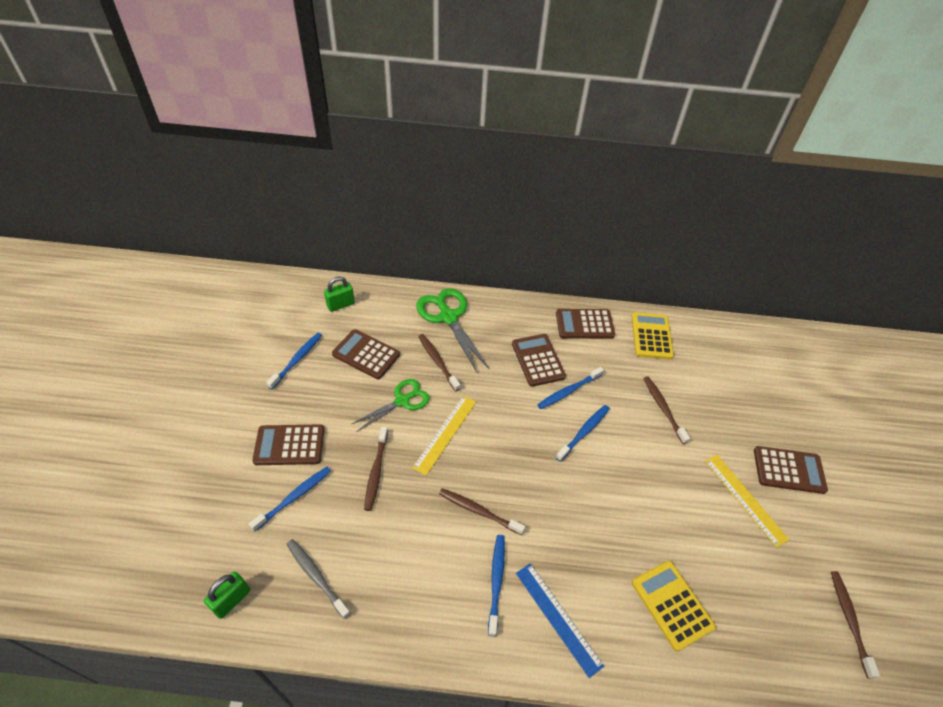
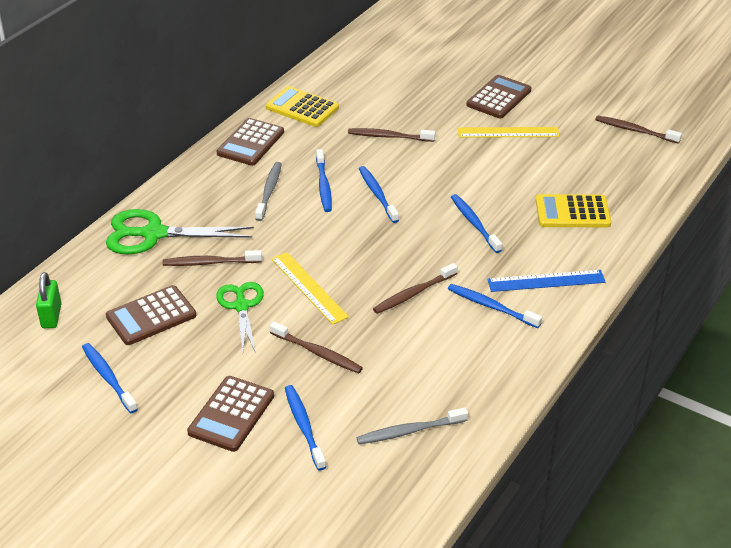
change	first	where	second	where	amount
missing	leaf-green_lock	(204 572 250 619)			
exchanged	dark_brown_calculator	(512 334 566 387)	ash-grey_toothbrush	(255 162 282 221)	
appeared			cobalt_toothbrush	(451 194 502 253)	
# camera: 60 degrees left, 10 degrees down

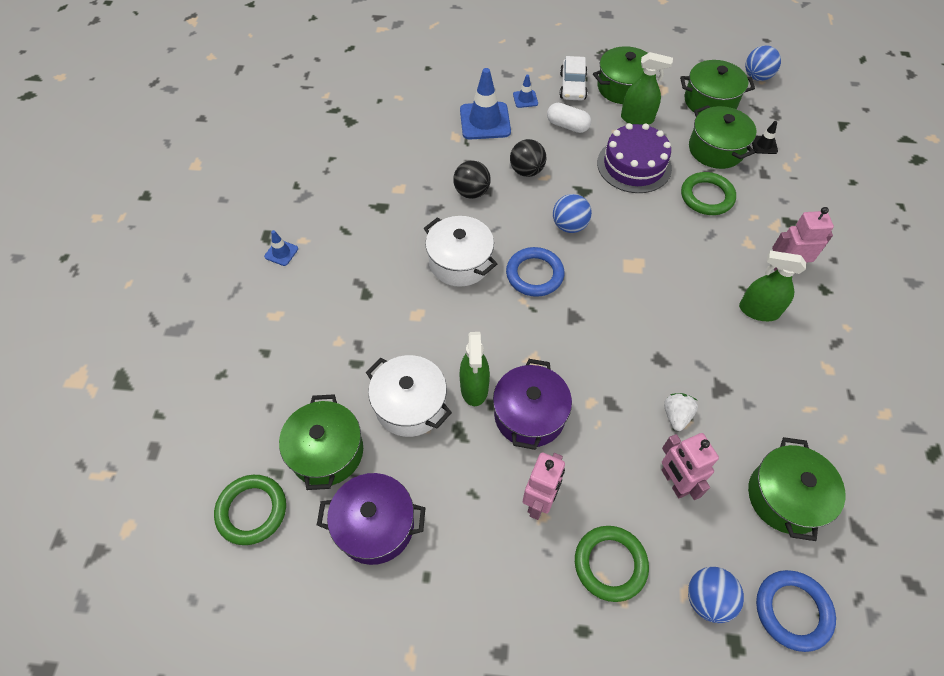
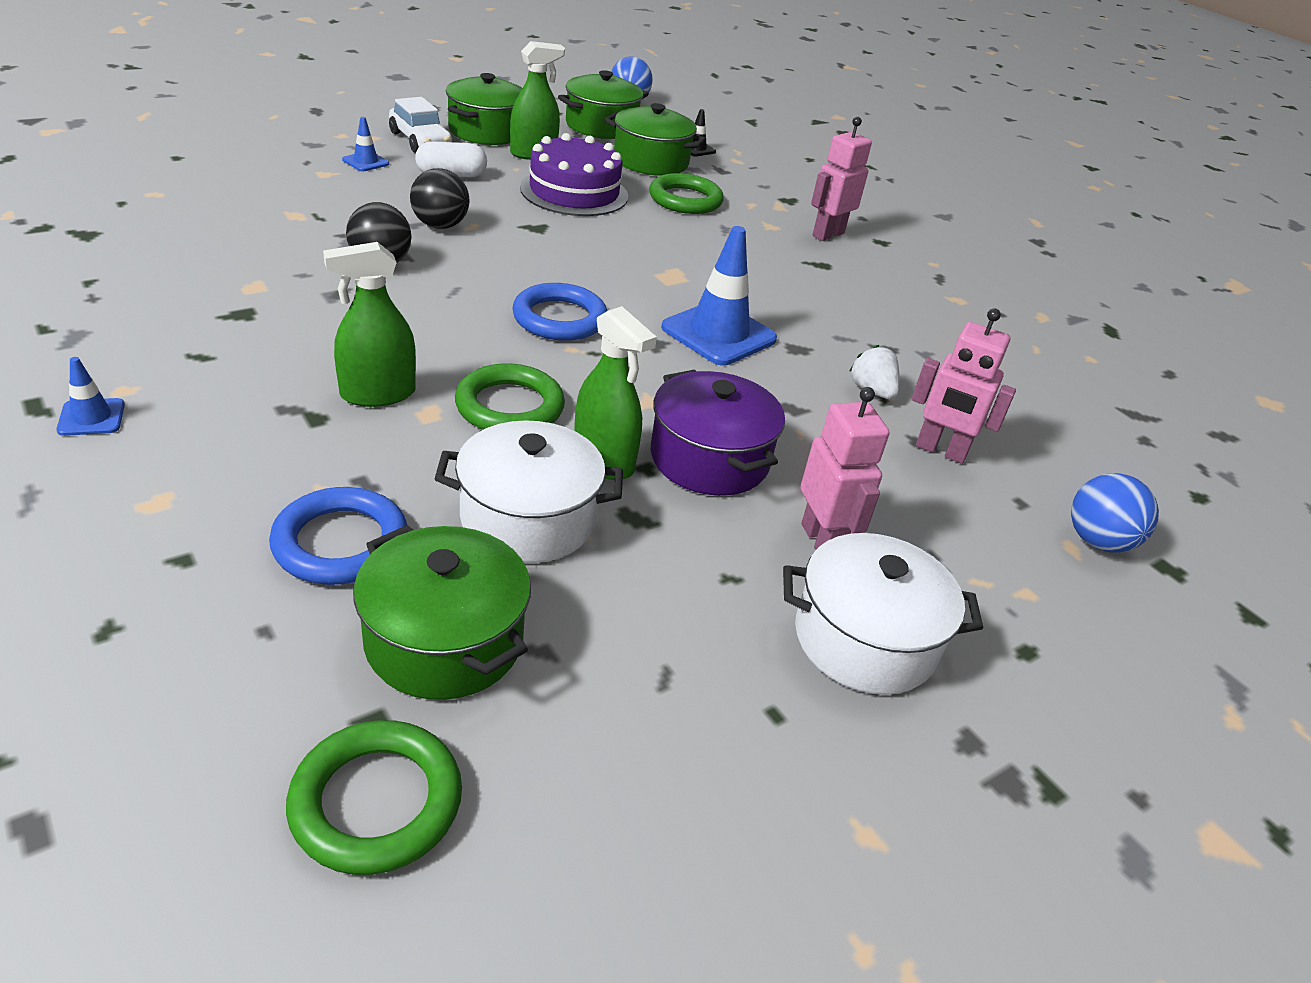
change	first	where	second	where	amount
missing	purple_pot	(317 473 426 565)			
relocated	white_pot	(424 216 497 287)		(783 533 983 695)	
relocated	cobalt_safety_cone	(460 68 511 140)		(661 226 777 365)	
missing	cobalt_sphere	(553 194 592 233)			
relocated	leaf-green_torus	(575 526 649 602)		(455 363 565 430)	
relocated	leaf-green_spray_cleaner	(739 251 806 321)		(323 242 416 407)	
missing	leaf-green_pot	(748 437 845 541)			
relocated	cobalt_torus	(756 570 836 652)		(269 487 407 585)	
# camera: 45 degrees left, 20 degrees down

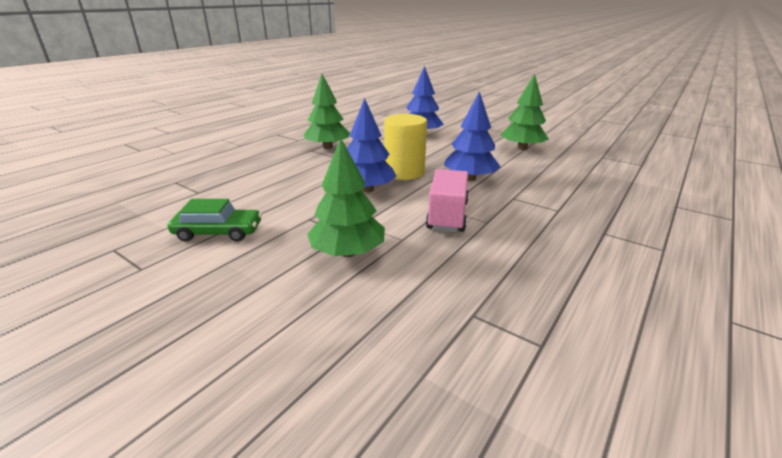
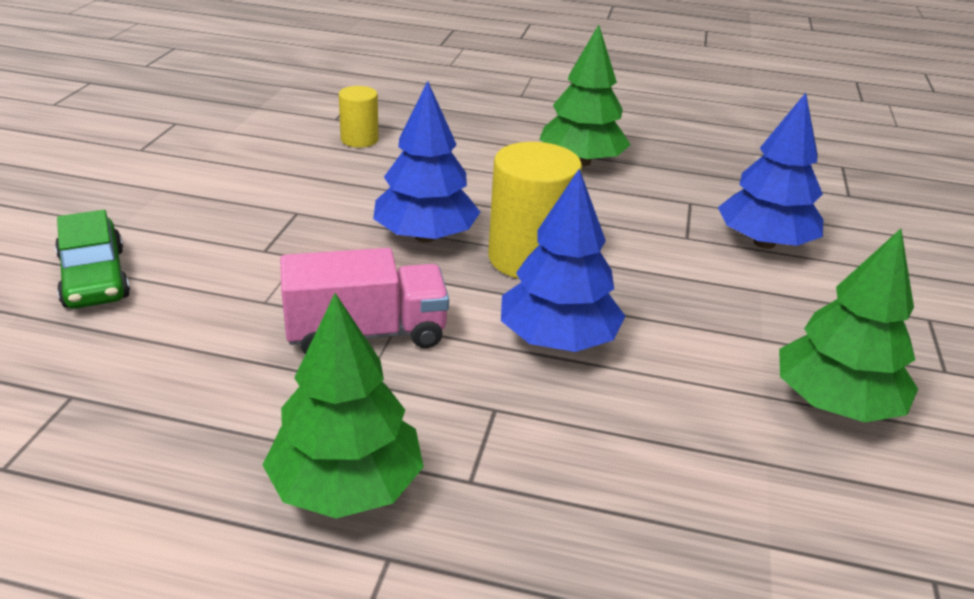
change	first	where	second	where	amount
relocated	leaf-green_automobile	(168 199 262 241)		(55 210 130 309)	
relocated	leaf-green_toy_tree	(307 138 385 257)		(263 293 424 519)	
appeared			yellow_solid_cylinder	(339 86 379 148)	
# camera: 65 degrees right, 5 degrees up

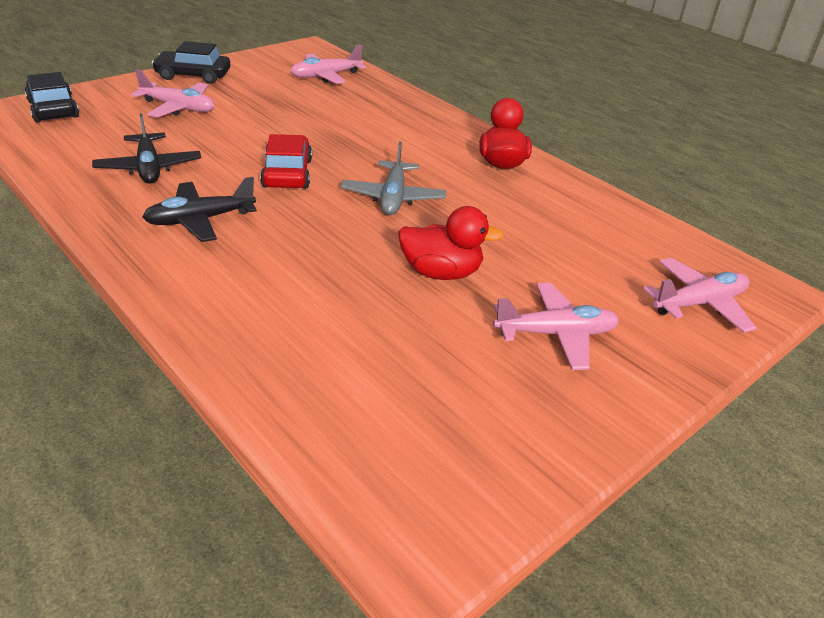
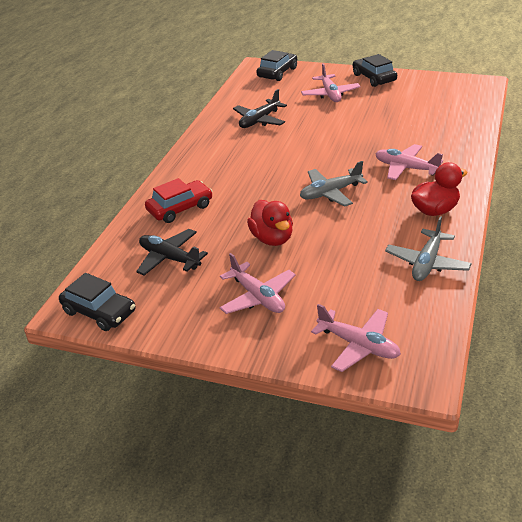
change	first	where	second	where	amount
relocated	jet-black_aeroplane	(143 177 257 242)		(136 229 208 276)	
relocated	red_automobile	(260 134 312 189)		(145 178 212 223)	
relocated	rose-pink_aeroplane	(291 45 366 84)		(376 144 443 180)	
appeared			jet-black_automobile	(59 273 136 331)	
appeared			ash-grey_aeroplane	(385 216 472 281)	
# camera: 65 degrees right, 0 degrees up

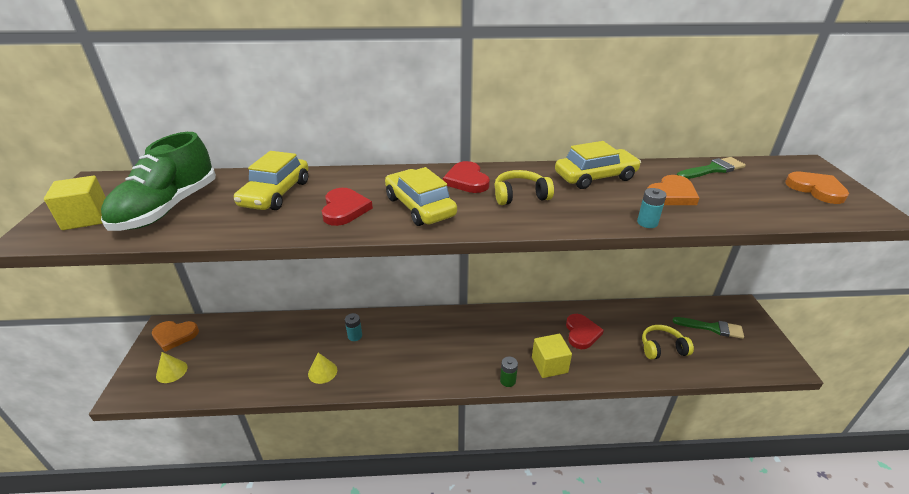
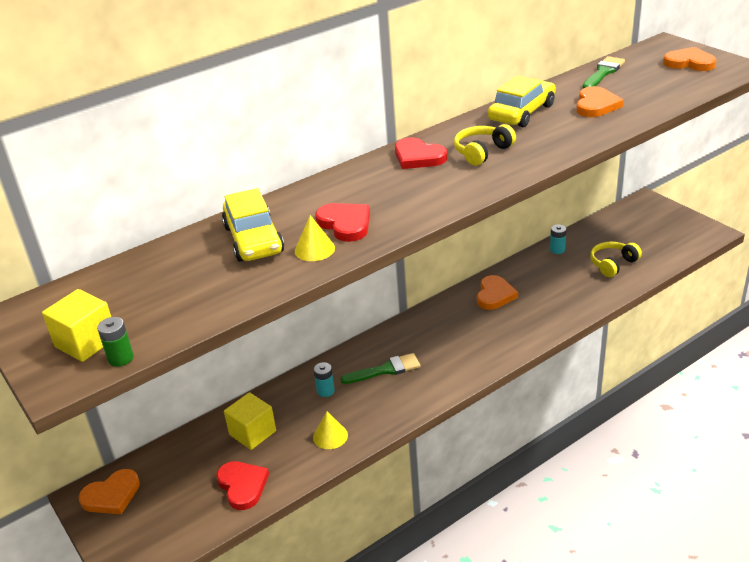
change	first	where	second	where	amount
missing	leaf-green_lace-up_shoe	(101 132 216 231)			
relocated	yellow_solid_cone	(156 352 188 383)		(295 215 335 261)	
missing	yellow_automobile	(385 167 457 226)			
relocated	leaf-green_power_cell	(500 357 518 387)		(97 317 134 367)	
relocated	yellow_block	(532 334 572 378)		(224 392 276 450)	
relocated	red_love_heart	(566 314 604 349)		(216 461 269 510)	
relocated	teal_power_cell	(637 188 667 228)		(550 224 566 254)	
relocated	leaf-green_paint_brush	(673 317 744 339)		(340 353 420 384)	
appeared			bright_orange_love_heart	(477 275 518 310)	
# camera: 30 degrees left, 0 degrees up

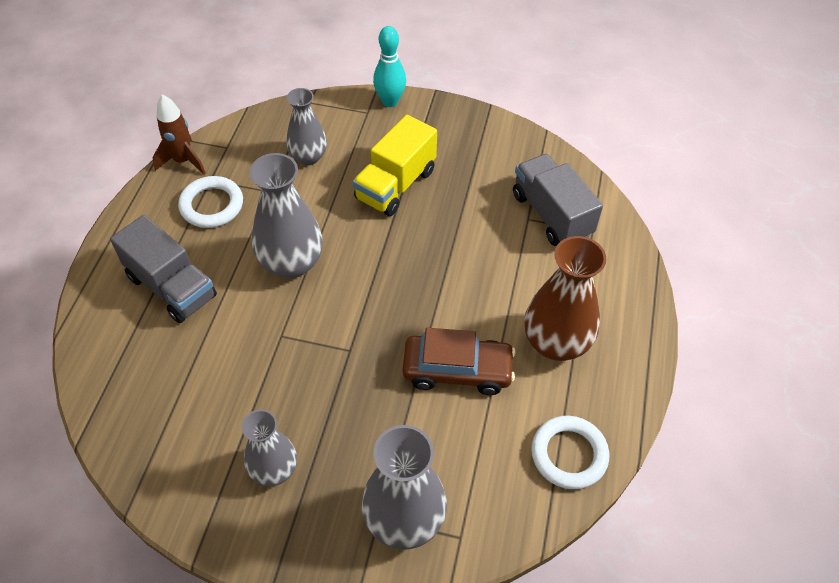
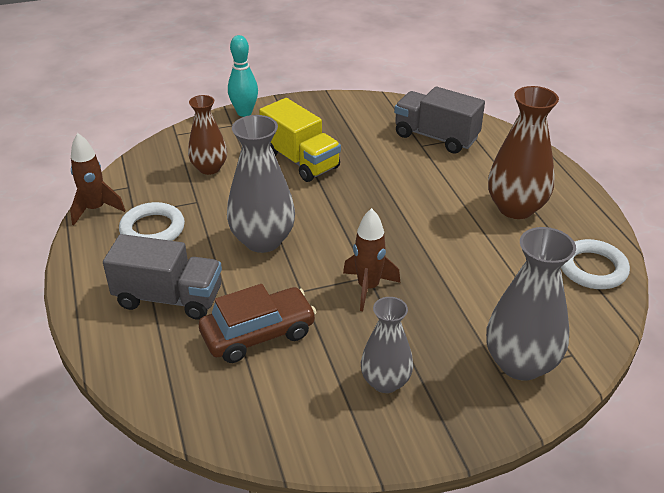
change	first	where	second	where	amount
colour	ash-grey_tall_vase	(286 88 327 165)	dark_brown_tall_vase	(188 95 227 175)	
spun	yellow_toy_truck	(353 115 437 216)		(259 98 341 182)	45 degrees counterclockwise
relocated	dark_brown_automobile	(403 328 516 395)		(199 284 317 363)	
appeared			dark_brown_toy_rocket	(343 208 400 311)	
# camera: 30 degrees left, 15 degrees down

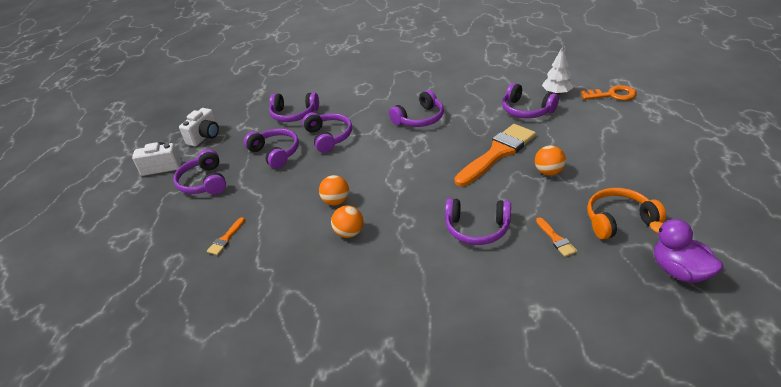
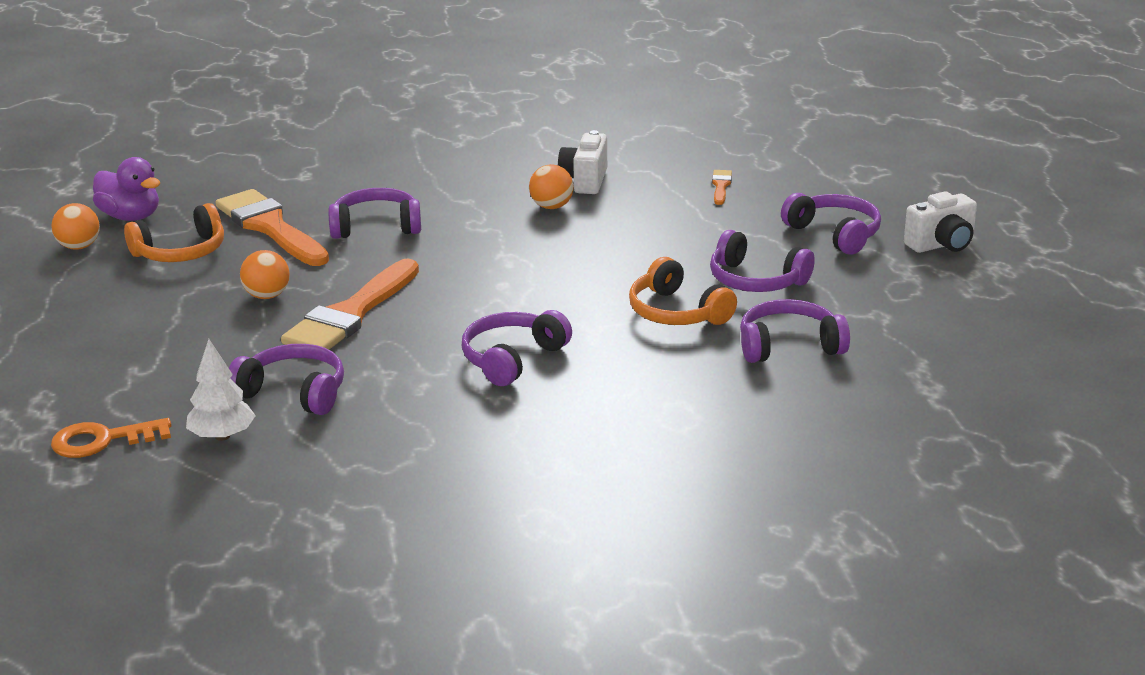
change	first	where	second	where	amount
relocated	white_camera	(179 108 219 147)		(558 130 607 194)	
colour	purple_over-ear_headphones	(302 112 352 153)	bright_orange_over-ear_headphones	(629 257 737 325)	
relocated	bright_orange_sphere	(319 175 349 205)		(51 203 100 250)	
size	bright_orange_paint_brush	(536 217 577 257)		(216 189 329 266)	x2.33
# camera: 160 degrees right, 10 degrees down

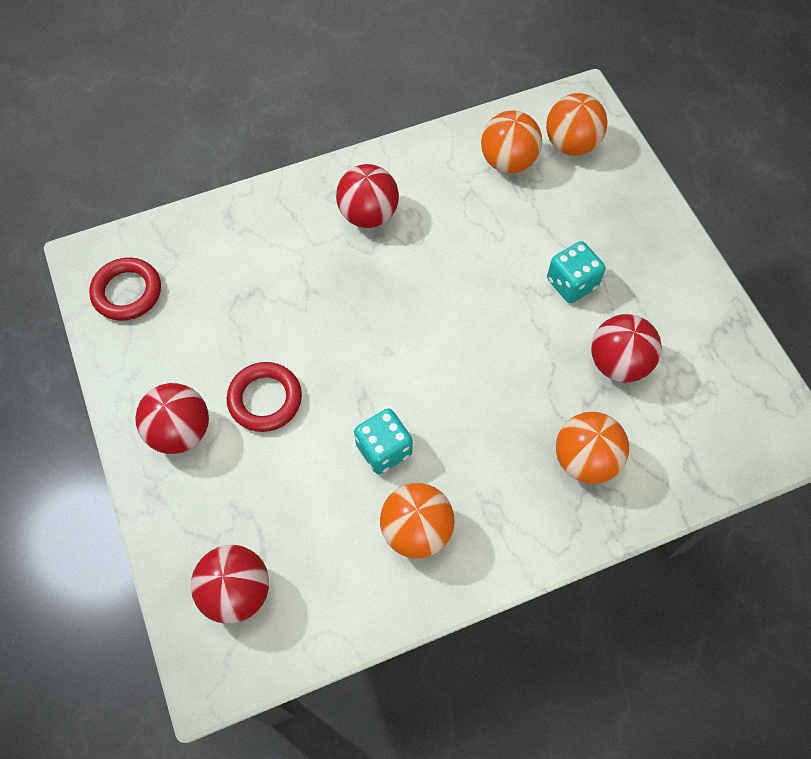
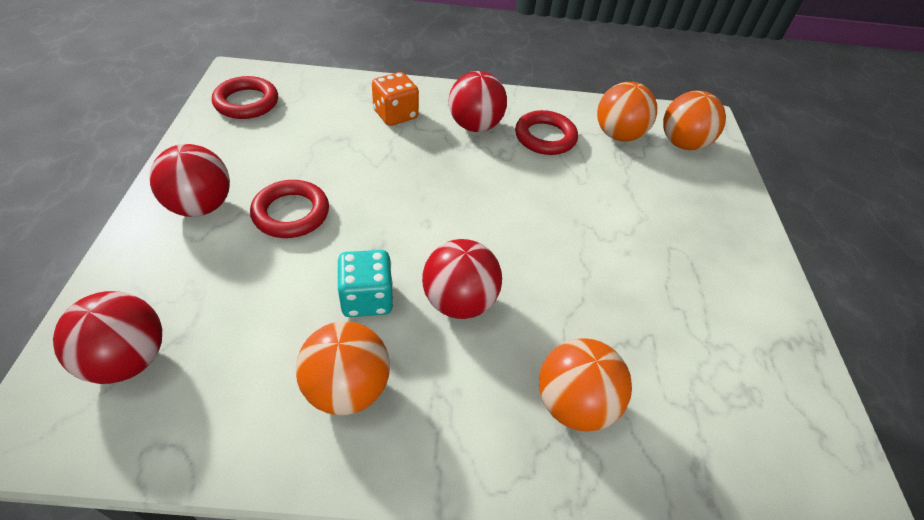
change	first	where	second	where	amount
missing	teal_die	(547 241 605 303)			
relocated	red_sphere	(591 314 662 382)		(422 239 502 319)	
appeared			bright_orange_die	(372 72 419 126)	
appeared			red_torus	(515 110 578 155)	
# camera: 20 degrees right, 15 degrees down

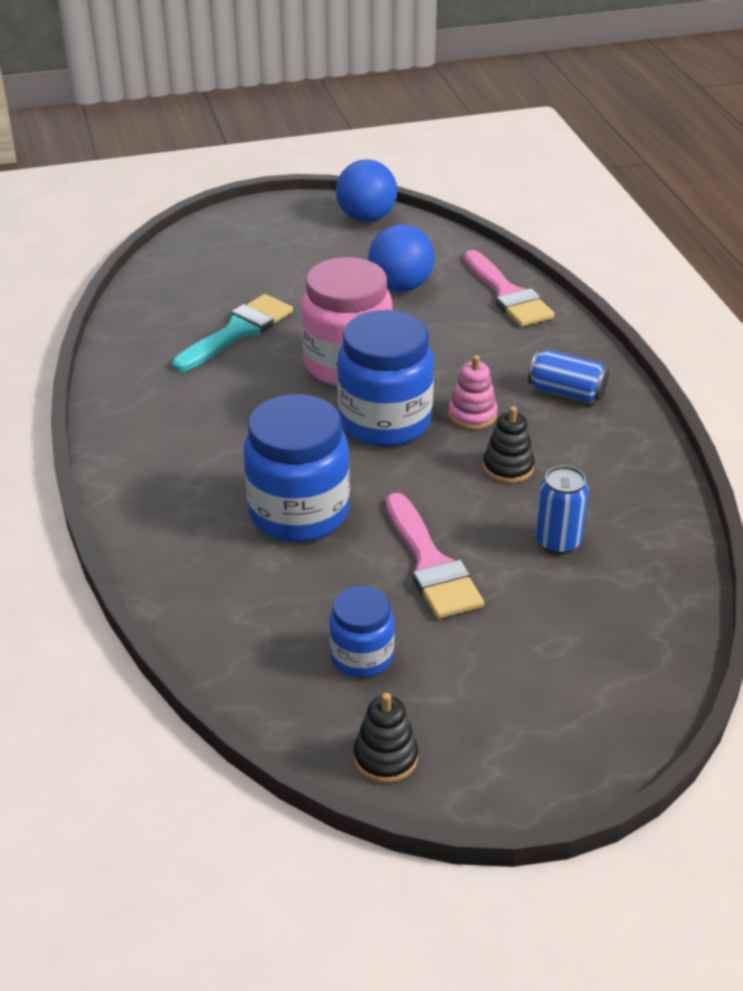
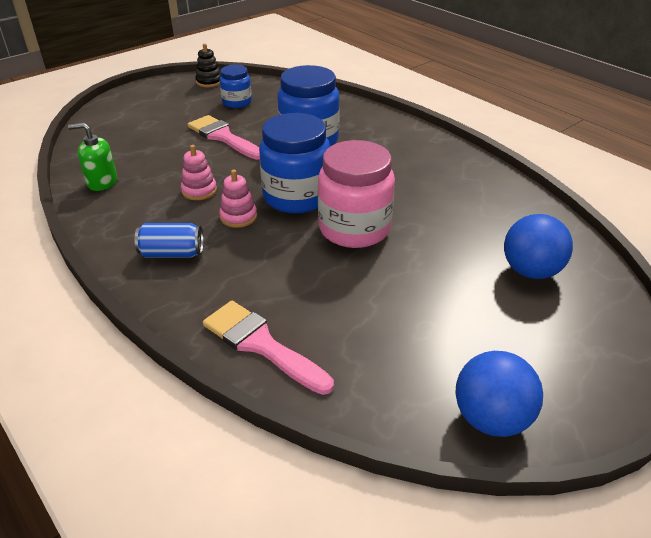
change	first	where	second	where	amount
missing	teal_paint_brush	(172 294 293 372)			
relocated	cobalt_sphere	(368 224 435 292)		(504 214 573 279)	
colour	jet-black_stacking_toy	(483 406 535 483)	rose-pink_stacking_toy	(181 145 217 200)	
missing	cobalt_can	(535 466 589 555)			
appeared			leaf-green_pump_bottle	(68 123 117 191)	
# camera: 155 degrees right, 0 degrees up

